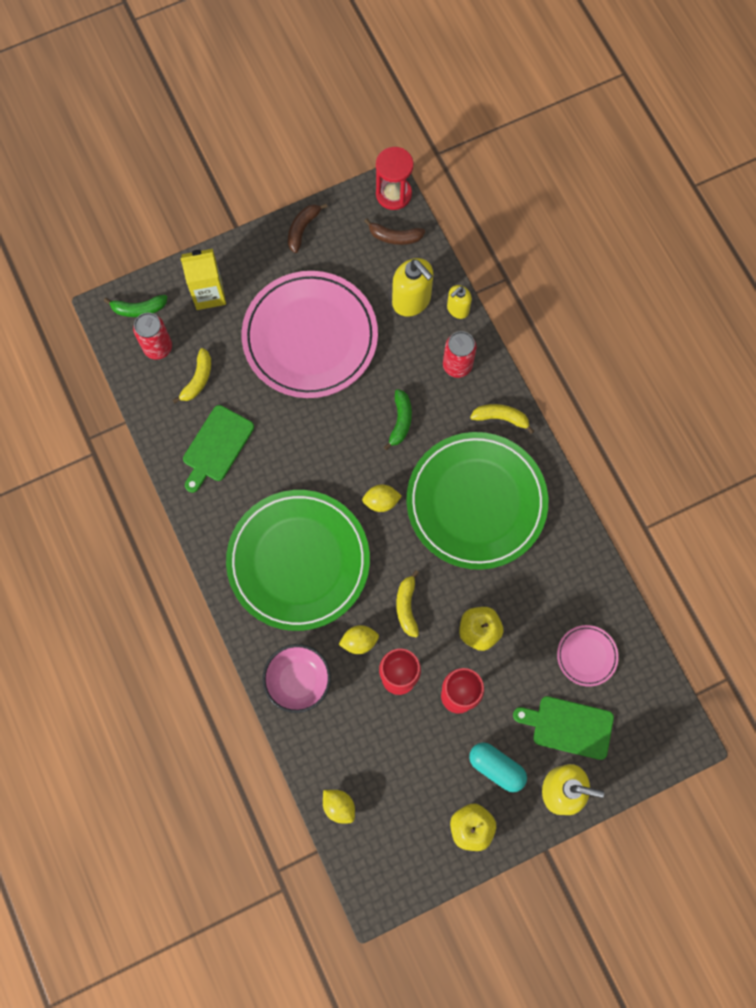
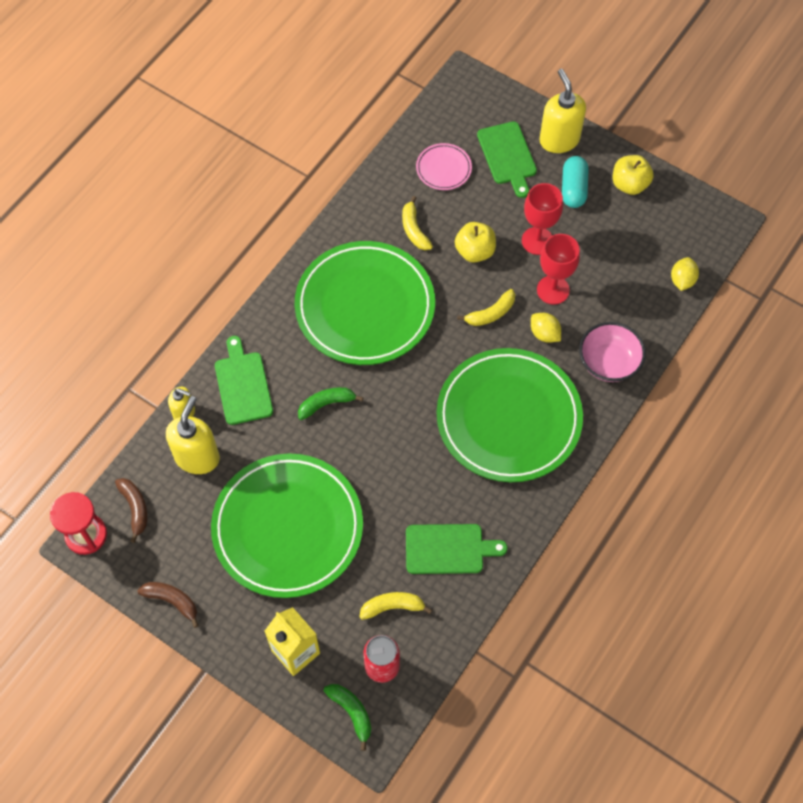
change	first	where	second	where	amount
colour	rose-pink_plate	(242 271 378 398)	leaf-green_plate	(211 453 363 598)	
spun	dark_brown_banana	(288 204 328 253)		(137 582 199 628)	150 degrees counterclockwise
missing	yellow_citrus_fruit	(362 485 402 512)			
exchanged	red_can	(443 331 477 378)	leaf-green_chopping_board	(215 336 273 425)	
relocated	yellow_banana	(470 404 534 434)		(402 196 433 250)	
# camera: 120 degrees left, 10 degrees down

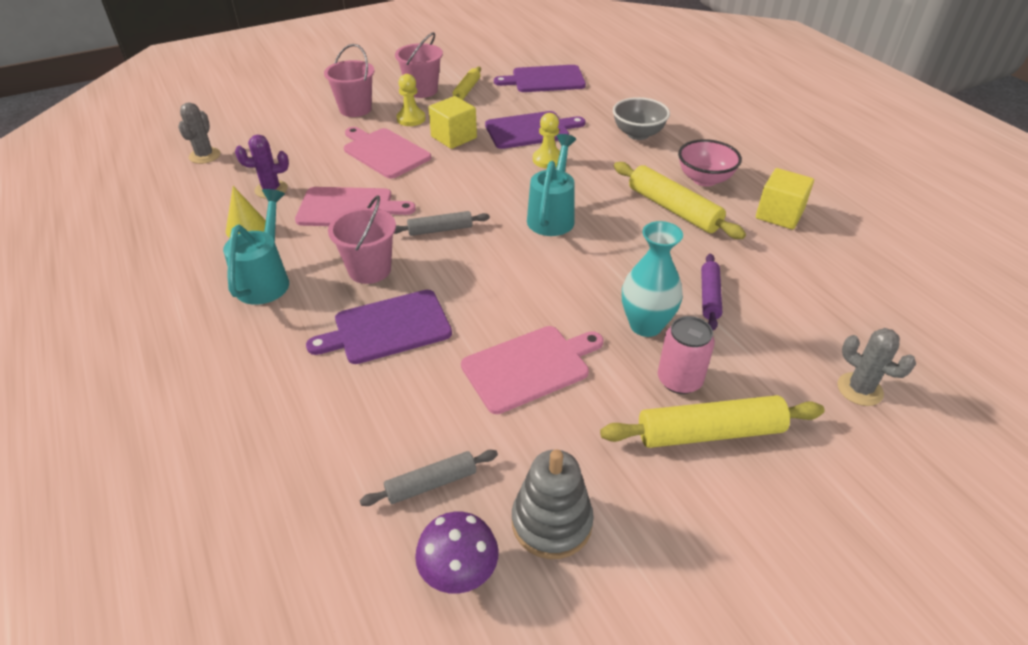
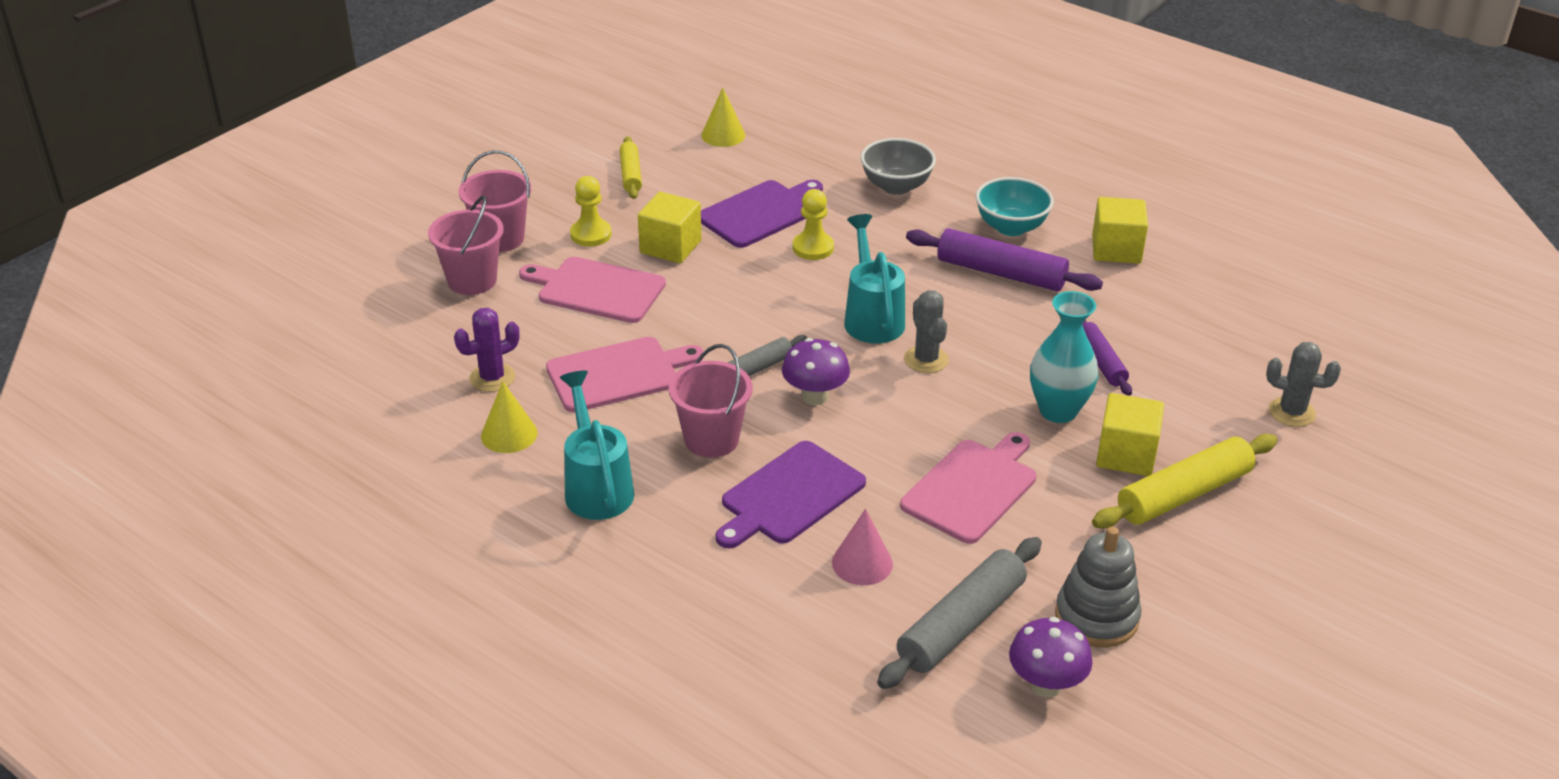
change	first	where	second	where	amount
relocated	ash-grey_cactus	(178 102 220 164)		(904 290 949 373)	
size	ash-grey_pastry_roller	(359 450 498 506)		(877 537 1042 689)	x1.68
relocated	rose-pink_pail	(395 32 443 98)		(428 195 504 295)	
exchanged	purple_chopping_board	(494 65 586 92)	yellow_solid_cone	(701 88 745 147)	
colour	yellow_pastry_roller	(614 162 746 239)	purple_pastry_roller	(906 228 1103 291)	
exchanged	rose-pink_can	(658 316 715 394)	yellow_block	(1096 393 1164 476)	
colour	rose-pink_bowl	(678 139 742 187)	teal_bowl	(975 177 1054 236)	
appeared			purple_fungus	(782 338 850 405)	
appeared			rose-pink_solid_cone	(832 509 893 585)	
# camera: 25 degrees left, 5 degrees down

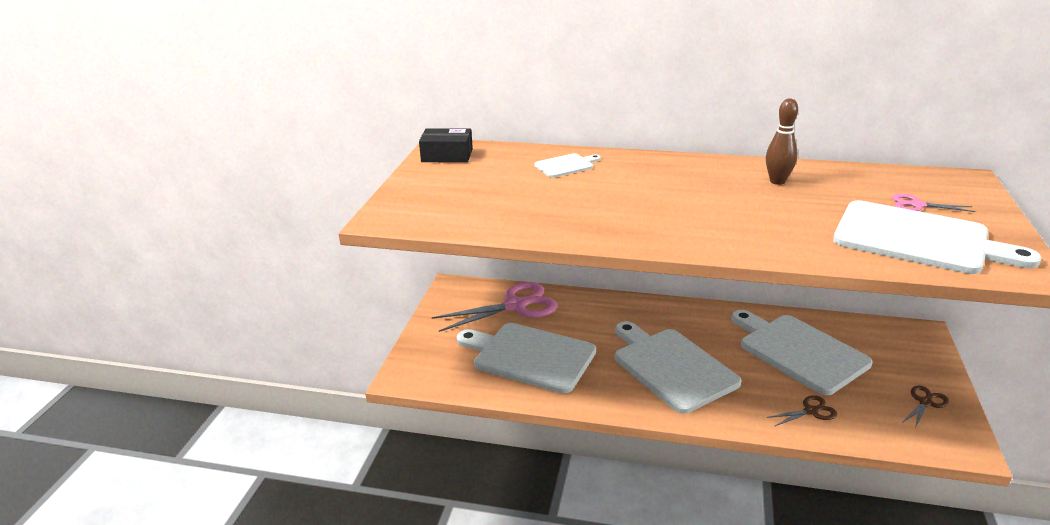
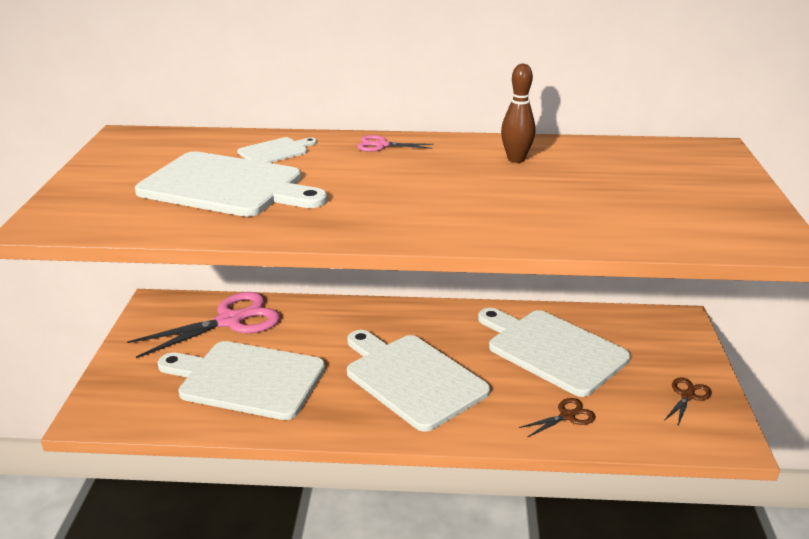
change	first	where	second	where	amount
missing	jet-black_parcel	(419 128 473 163)			
relocated	white_chopping_board	(833 200 1042 274)		(135 151 328 217)	
relocated	rose-pink_shears	(892 194 975 212)		(357 135 434 152)	
# camera: 10 degrees left, 0 degrees up

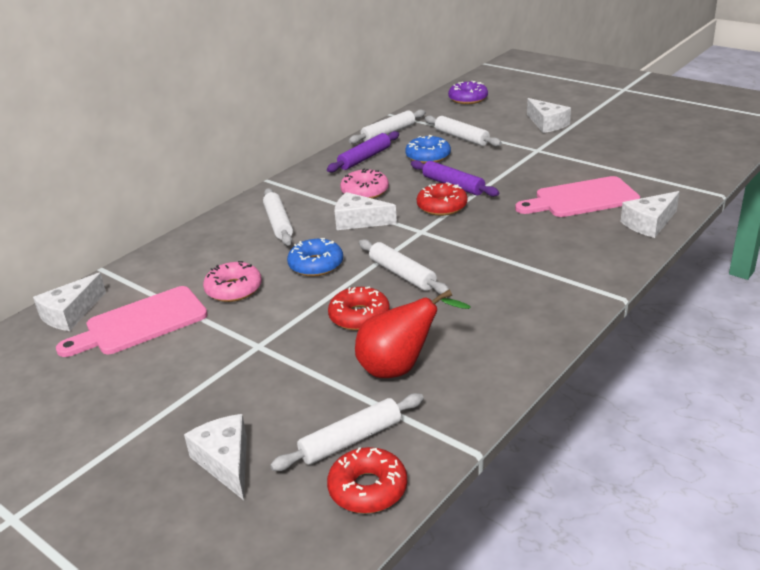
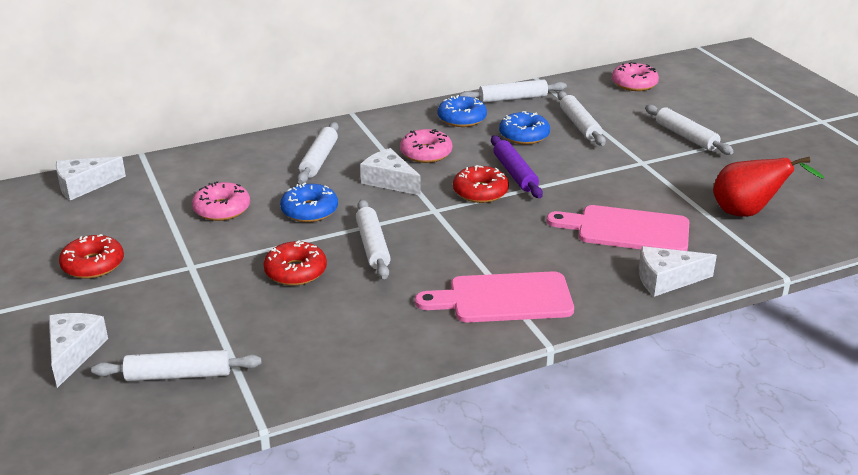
change	first	where	second	where	amount
relocated	rose-pink_chopping_board	(56 286 208 357)		(415 271 574 322)	
exchanged	purple_pastry_roller	(327 131 399 172)	cobalt_doughnut	(438 95 487 127)	
relocated	red_doughnut	(327 447 407 514)		(59 234 124 279)	
relocated	red_toy_pear	(355 289 471 378)		(713 157 825 217)	
colour	purple_doughnut	(448 81 488 104)	rose-pink_doughnut	(612 62 659 91)	
exchanged	white_cheese	(527 98 571 133)	white_pastry_roller	(645 105 734 155)	
# camera: 25 degrees right, 0 degrees up

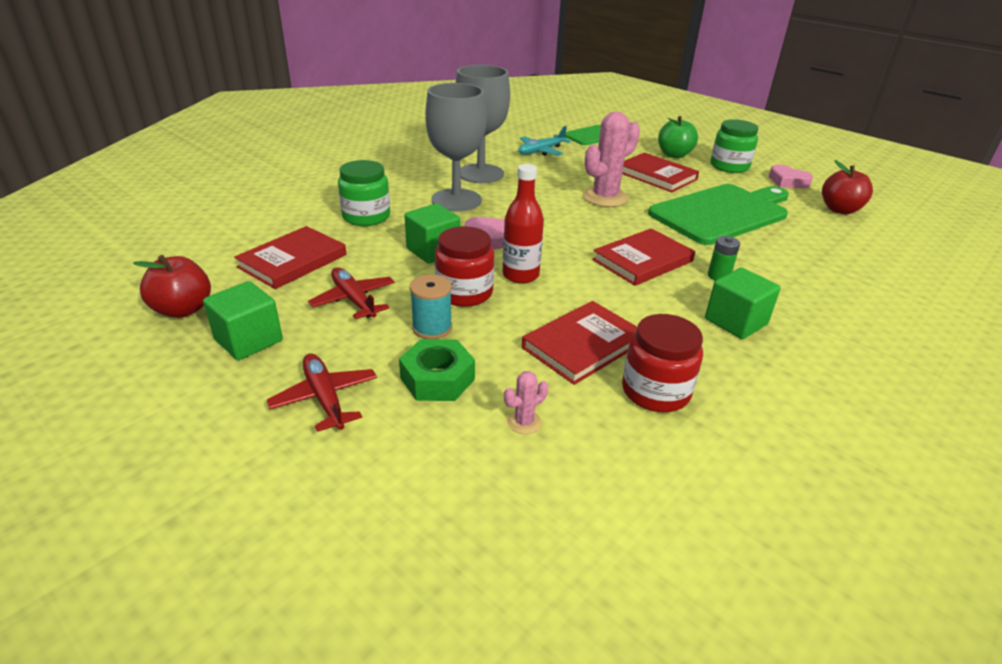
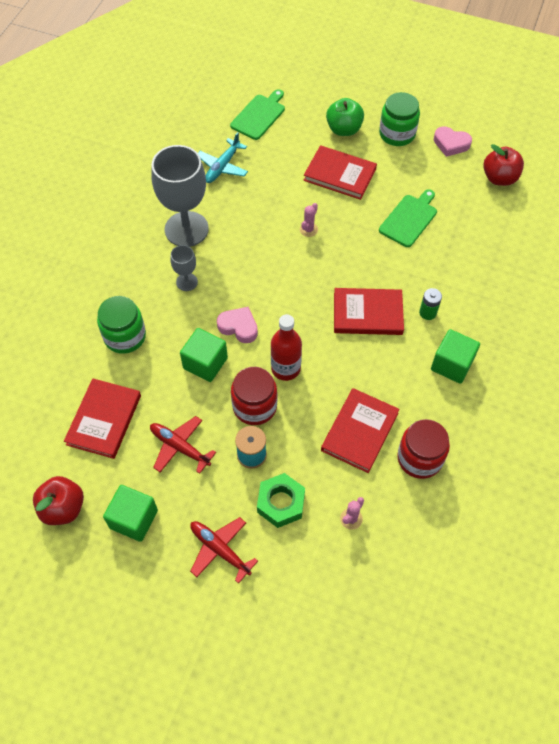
change	first	where	second	where	amount
size	ash-grey_goblet	(425 83 487 212)		(171 245 198 291)	x0.47
size	rose-pink_cactus	(583 111 640 207)		(300 203 318 237)	x0.45
spun	red_book	(592 228 695 286)		(334 288 404 335)	60 degrees clockwise
size	leaf-green_chopping_board	(648 184 789 245)		(379 189 437 247)	x0.53
# camera: 20 degrees left, 25 degrees up

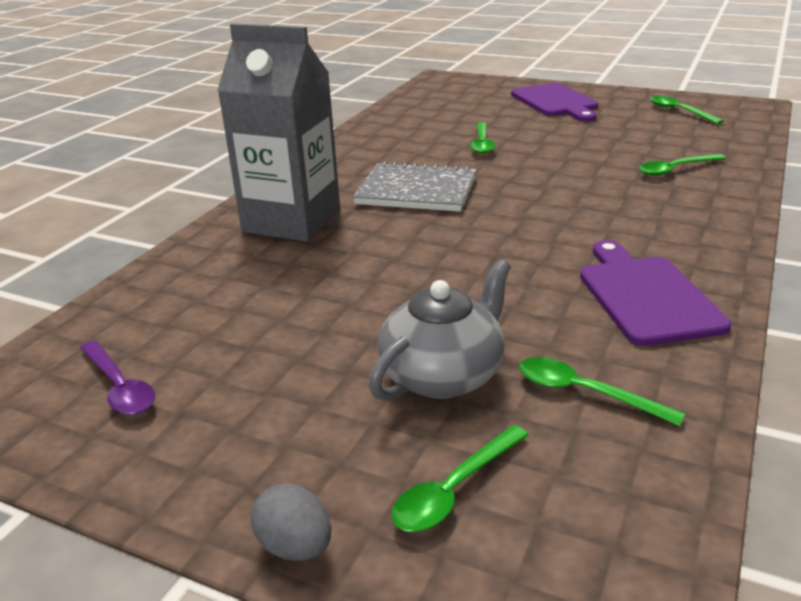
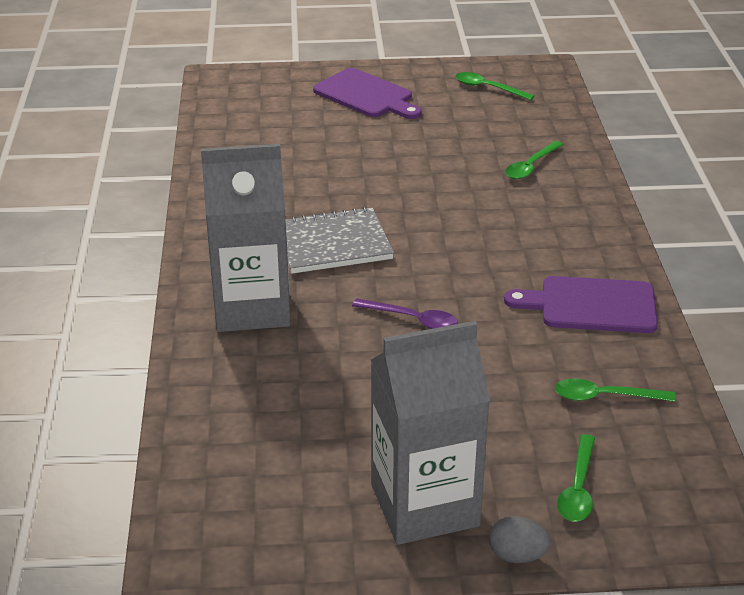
change	first	where	second	where	amount
relocated	purple_tablespoon	(80 341 155 415)		(352 298 458 329)	
missing	ash-grey_teapot	(369 260 511 401)			
missing	leaf-green_tablespoon	(470 122 495 154)			
spun	purple_chopping_board	(580 240 731 346)		(504 276 658 333)	45 degrees counterclockwise
appeared			ash-grey_juice_carton	(371 321 490 545)	
# camera: 30 degrees left, 5 degrees up

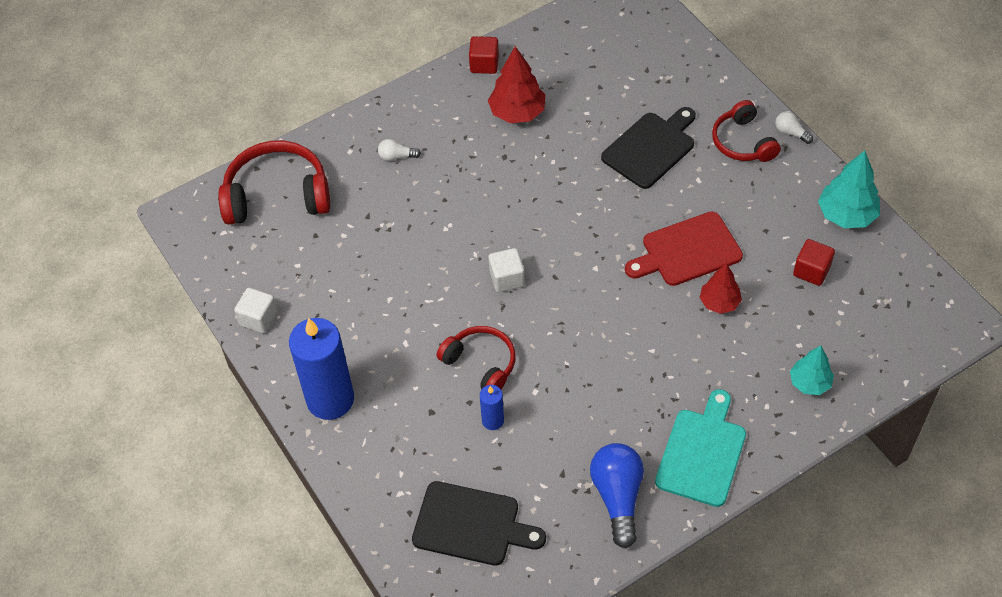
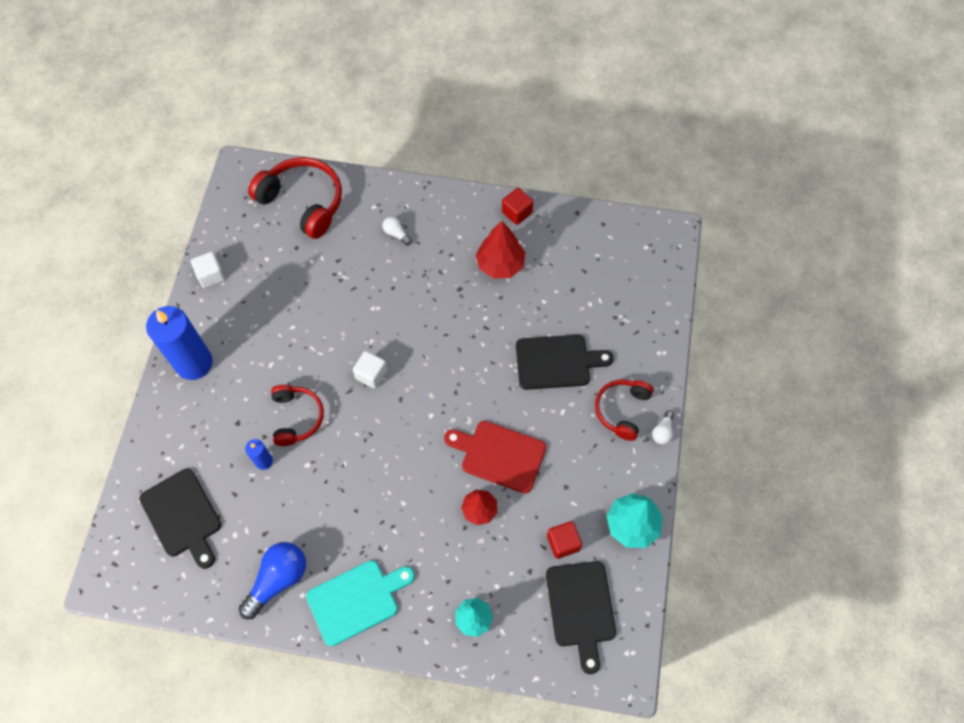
change	first	where	second	where	amount
spun	white_lightbulb	(775 111 813 144)		(652 411 674 444)	150 degrees counterclockwise
appeared			jet-black_chopping_board	(546 561 616 674)	
# camera: 40 degrees right, 10 degrees up

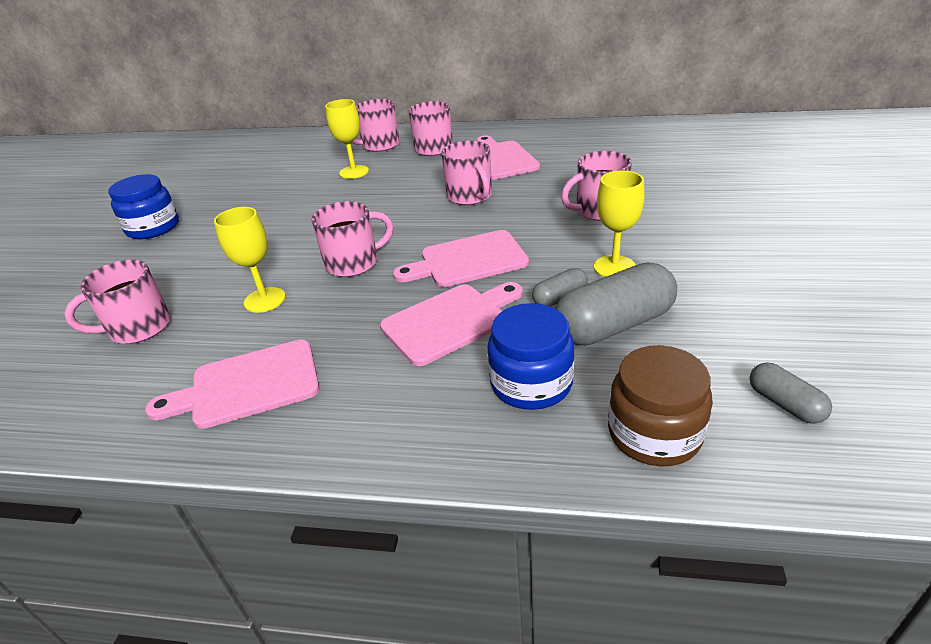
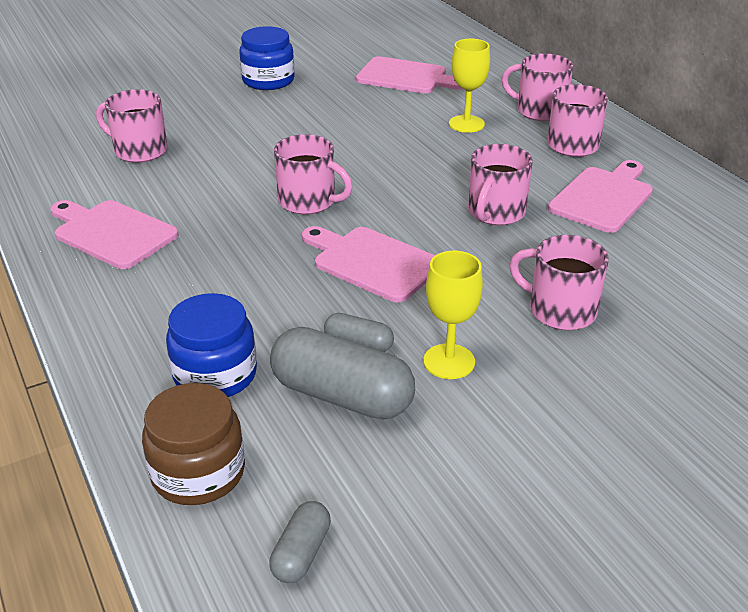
change	first	where	second	where	amount
missing	yellow_goblet	(214 207 286 313)			
relocated	rose-pink_chopping_board	(380 282 523 366)		(356 56 463 93)	
# camera: 50 degrees right, 0 degrees up

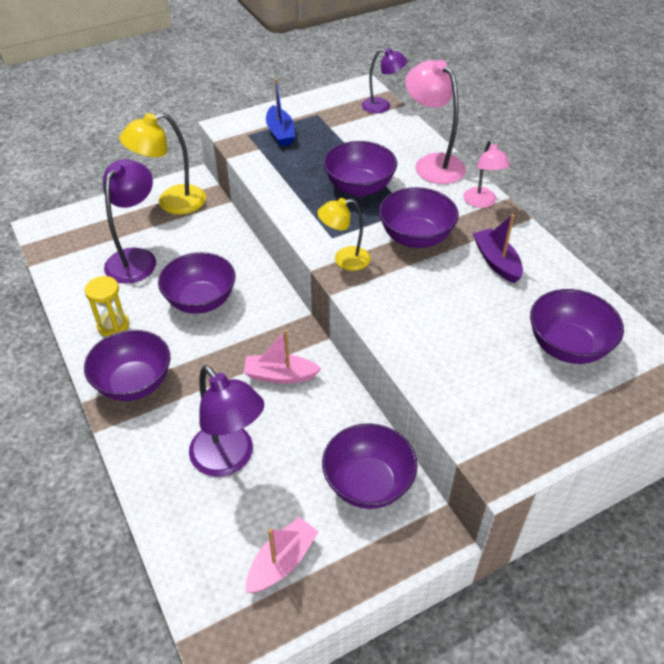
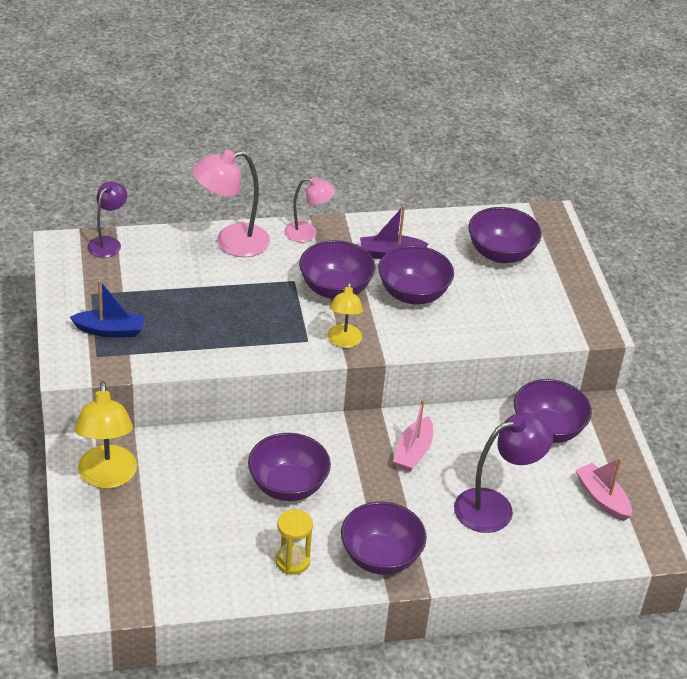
change	first	where	second	where	amount
missing	purple_desk_lamp	(103 159 156 284)			
relocated	purple_bowl	(323 141 397 197)		(378 245 454 305)	
# camera: 75 degrees left, 5 degrees down

